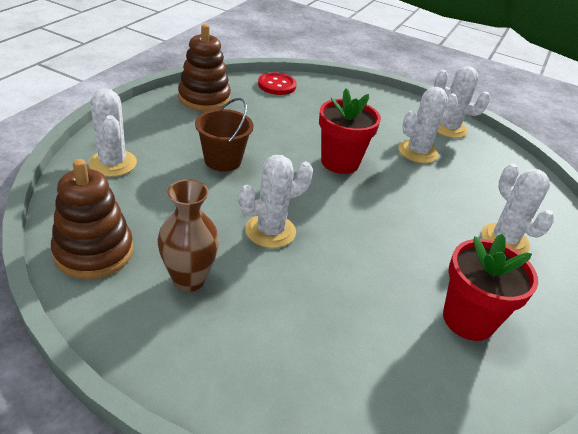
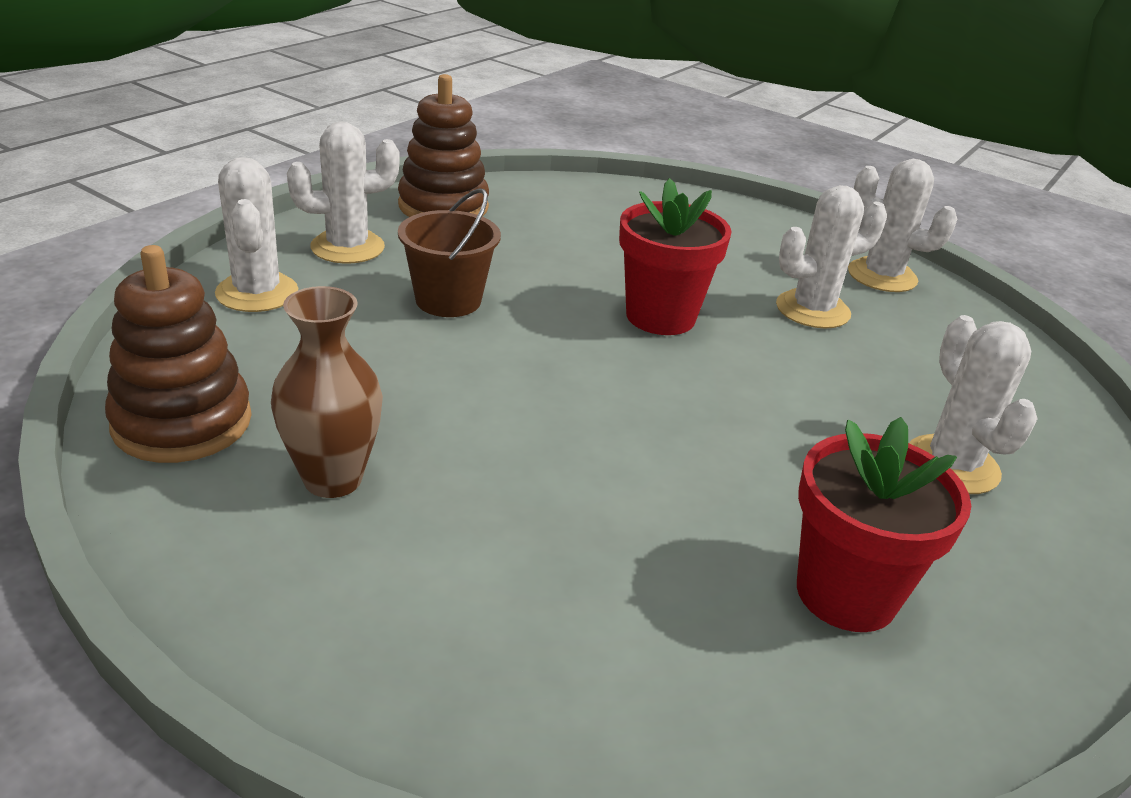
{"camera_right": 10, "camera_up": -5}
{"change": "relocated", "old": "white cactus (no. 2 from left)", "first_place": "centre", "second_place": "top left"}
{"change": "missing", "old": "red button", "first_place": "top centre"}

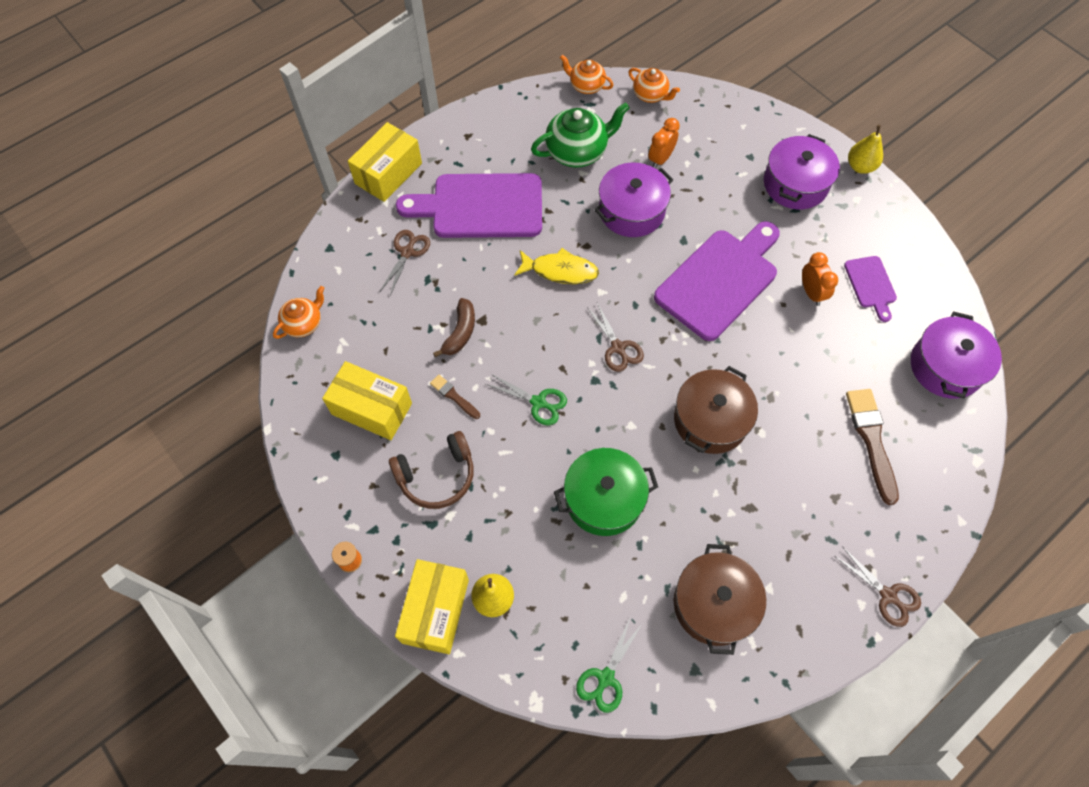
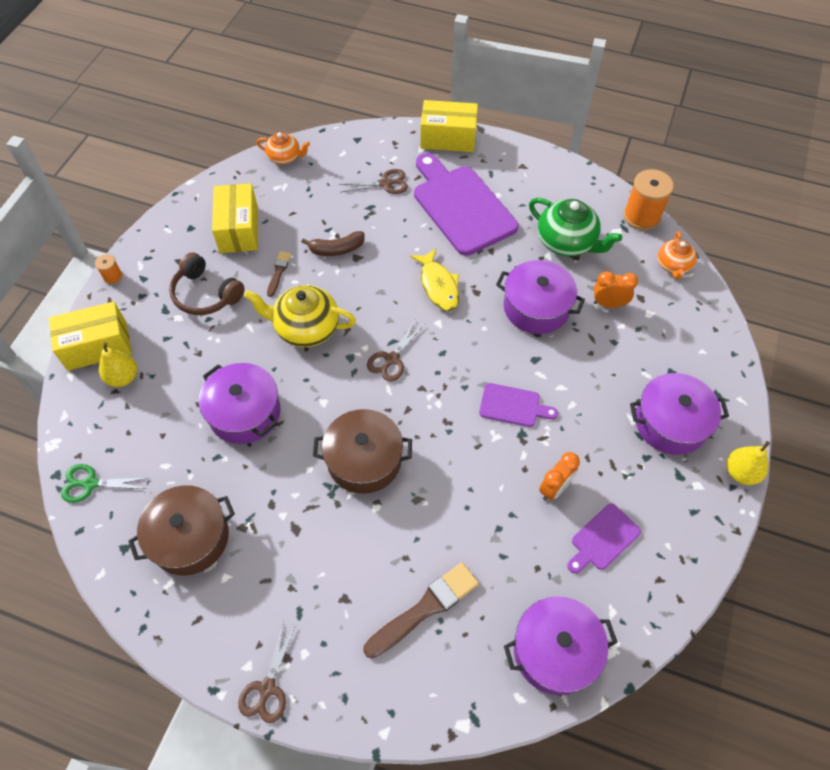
{"camera_right": 60, "camera_up": -5}
{"change": "exchanged", "old": "green scissors (no. 1 from left)", "new": "yellow teapot", "first_place": "centre", "second_place": "centre"}
{"change": "colour", "old": "green pot", "new": "purple pot (no. 1 from left)", "first_place": "centre", "second_place": "middle left"}
{"change": "exchanged", "old": "orange teapot (no. 2 from left)", "new": "orange spool (no. 2 from left)", "first_place": "top centre", "second_place": "top right"}
{"change": "size", "old": "purple cutting board (no. 2 from left)", "first_place": "centre", "second_place": "centre", "factor": 0.49}

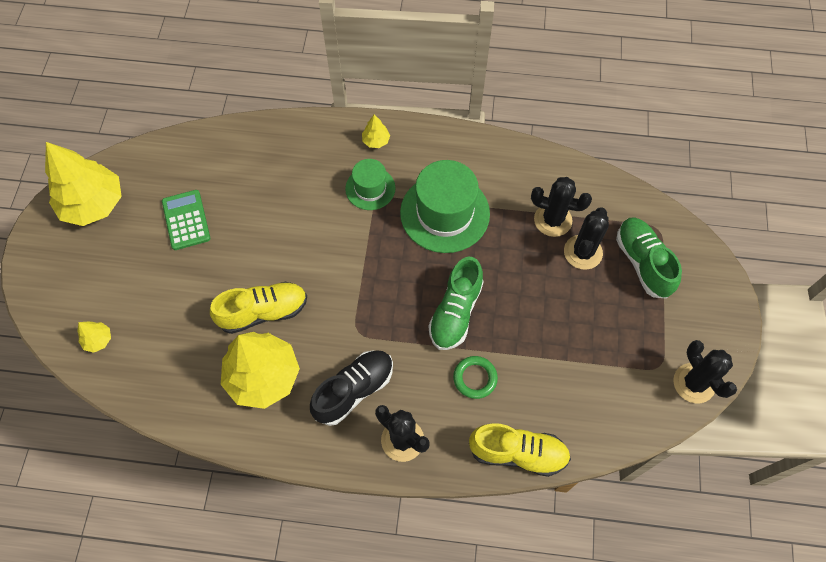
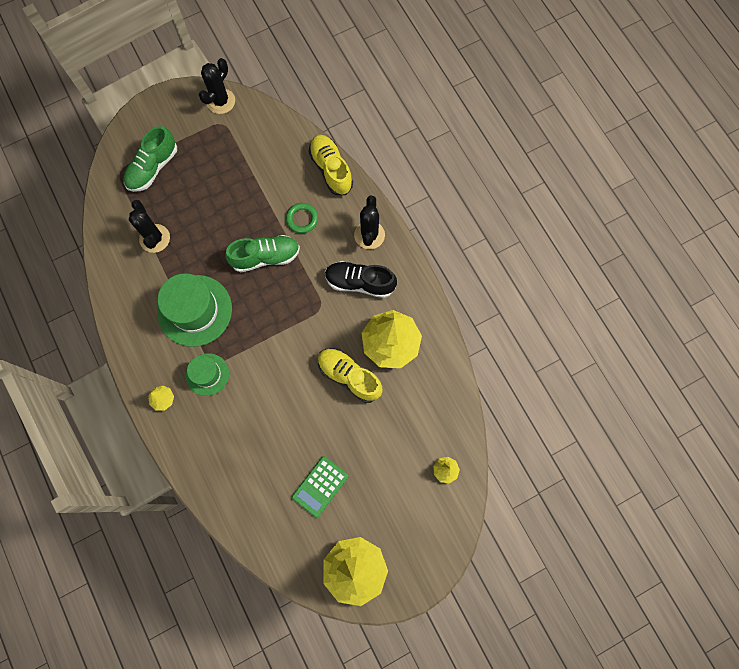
{"camera_right": -125, "camera_up": 10}
{"change": "missing", "old": "black cactus (no. 3 from left)", "first_place": "middle right"}

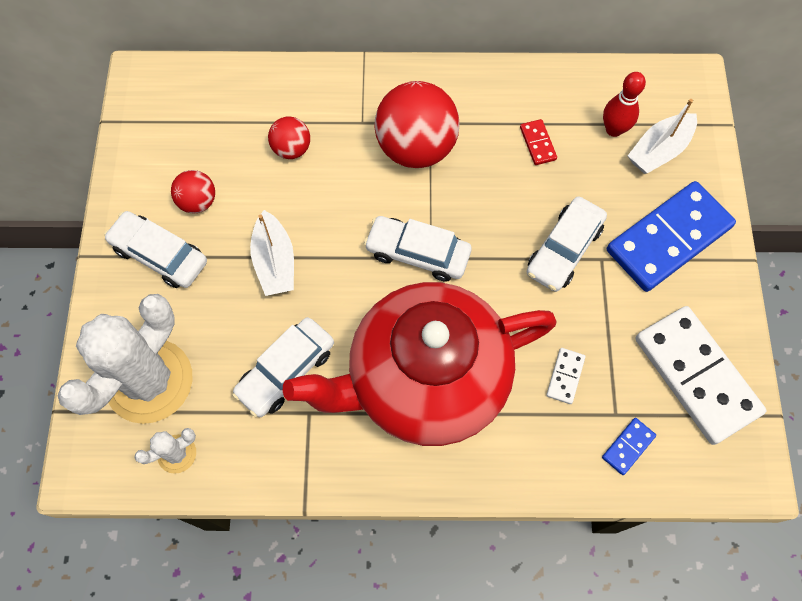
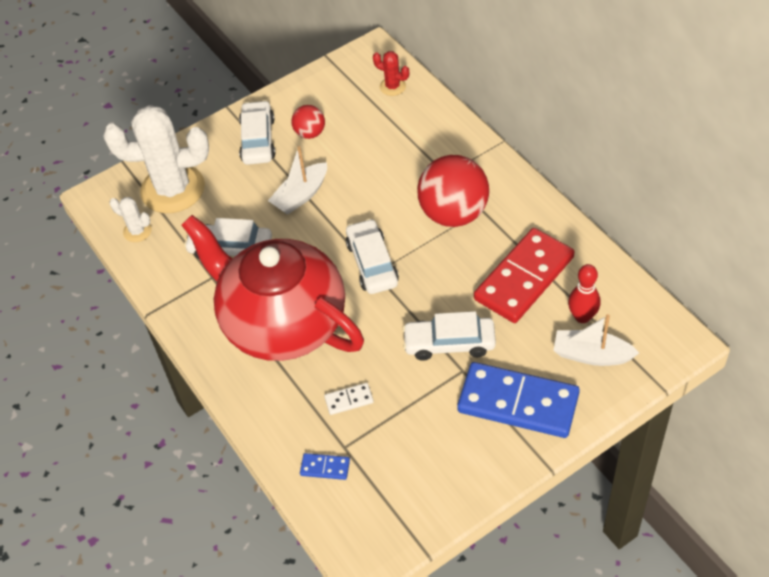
{"camera_right": 60, "camera_up": -15}
{"change": "missing", "old": "red ball (no. 2 from left)", "first_place": "top centre"}
{"change": "size", "old": "red domino", "first_place": "top right", "second_place": "middle right", "factor": 2.43}
{"change": "missing", "old": "white domino (no. 2 from left)", "first_place": "middle right"}
{"change": "appeared", "new": "red cactus", "second_place": "top centre"}

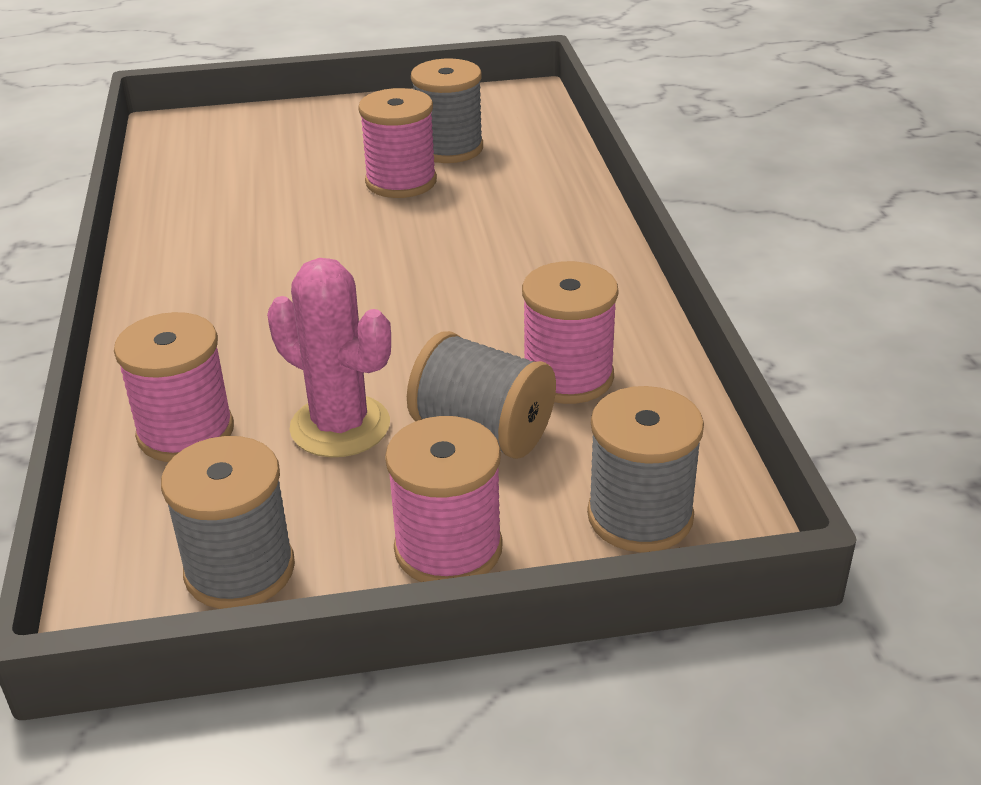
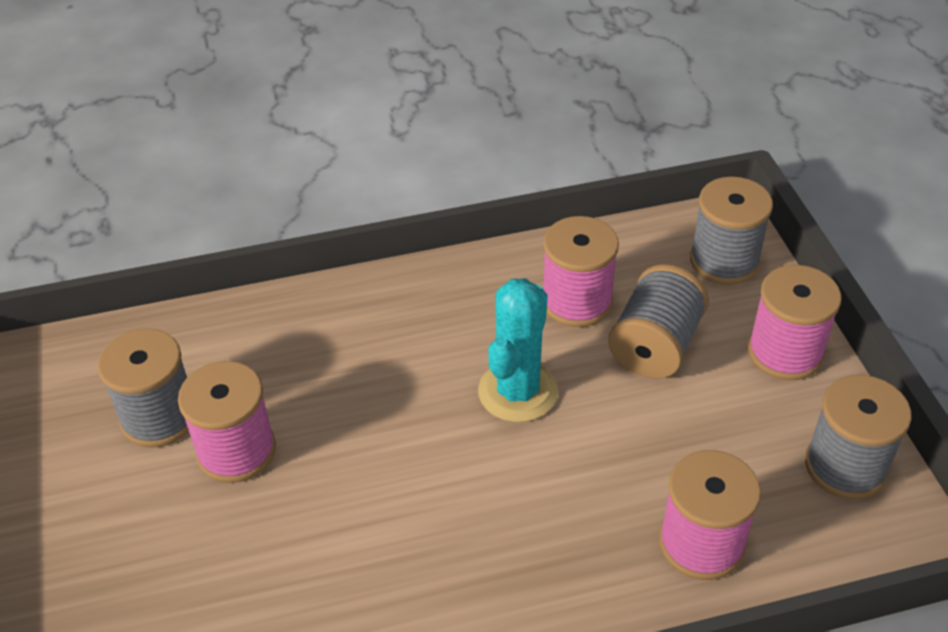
{"camera_right": -95, "camera_up": 10}
{"change": "missing", "old": "pink cactus", "first_place": "centre"}
{"change": "appeared", "new": "turquoise cactus", "second_place": "centre"}

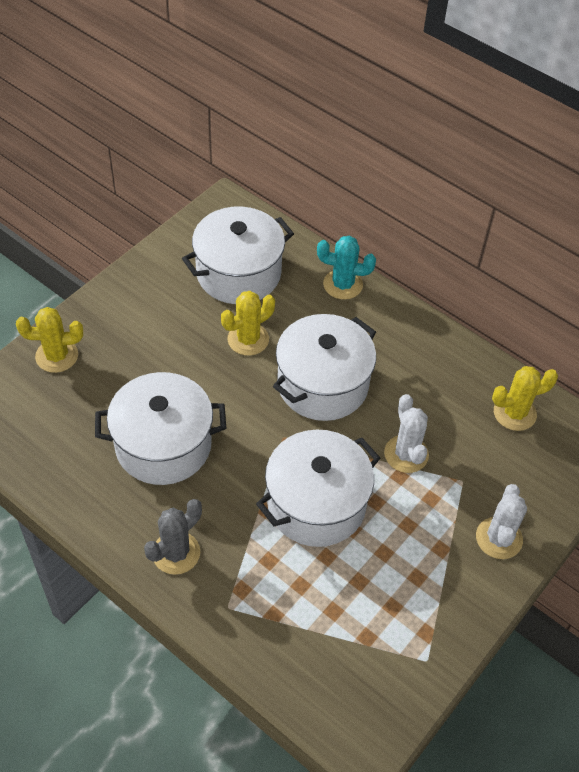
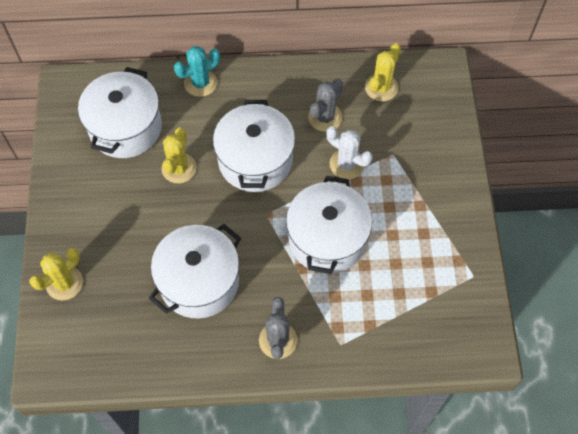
{"camera_right": -40, "camera_up": 10}
{"change": "missing", "old": "white cactus (no. 2 from left)", "first_place": "bottom right"}
{"change": "appeared", "new": "grey cactus (no. 2 from left)", "second_place": "top centre"}

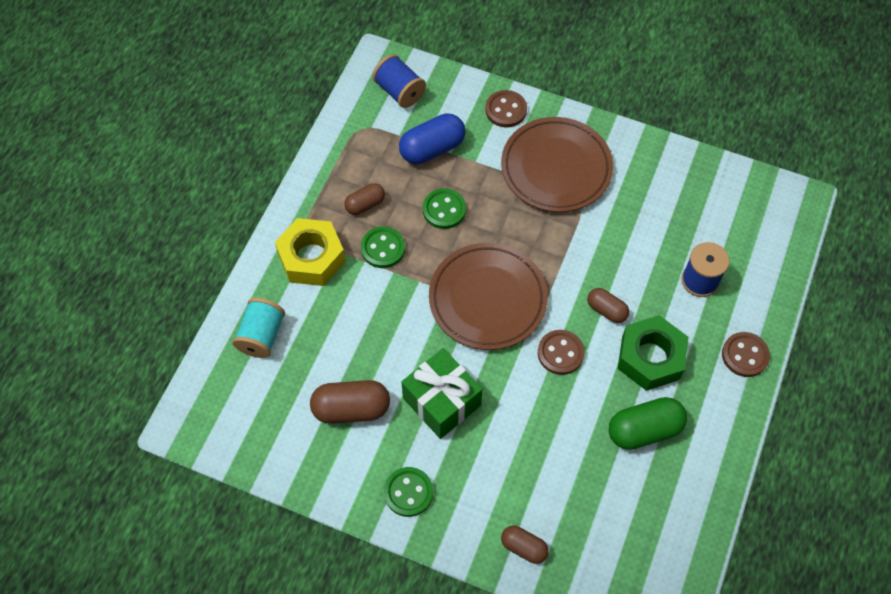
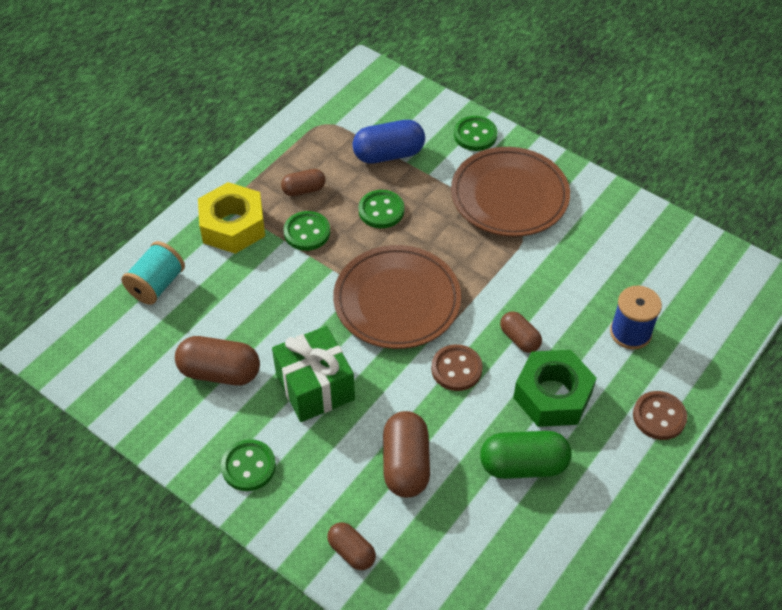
{"camera_right": 15, "camera_up": -10}
{"change": "missing", "old": "blue spool (no. 1 from left)", "first_place": "top centre"}
{"change": "colour", "old": "brown button (no. 1 from left)", "new": "green button (no. 4 from left)", "first_place": "top centre", "second_place": "top centre"}
{"change": "appeared", "new": "brown capsule (no. 4 from left)", "second_place": "bottom centre"}

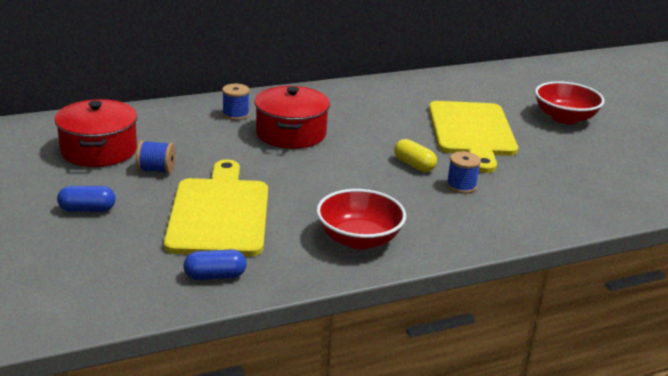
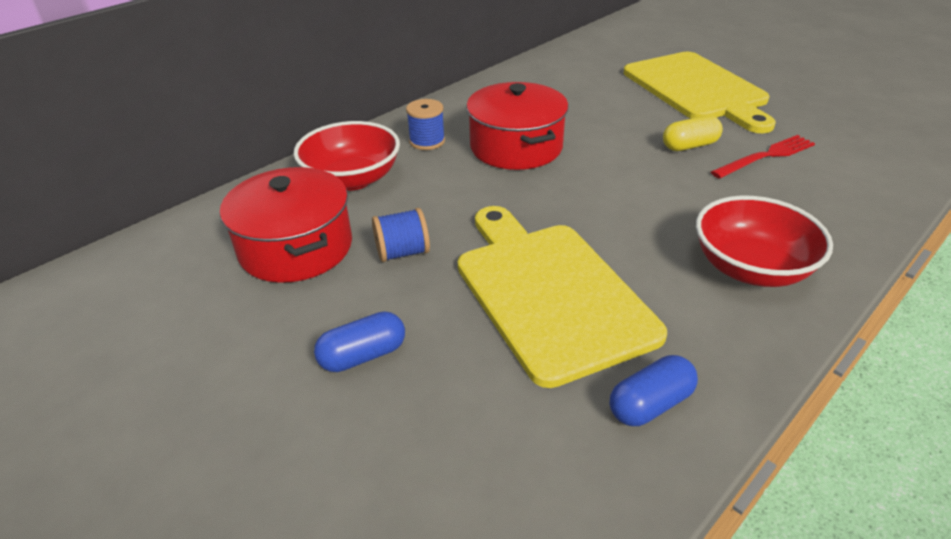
{"camera_right": -20, "camera_up": 10}
{"change": "spun", "old": "yellow capsule", "first_place": "centre", "second_place": "top right", "degrees": -45}
{"change": "exchanged", "old": "blue spool (no. 3 from left)", "new": "red fork", "first_place": "middle right", "second_place": "top right"}
{"change": "relocated", "old": "red bowl (no. 2 from left in the first image)", "new": "red bowl (no. 1 from left)", "first_place": "top right", "second_place": "top centre"}

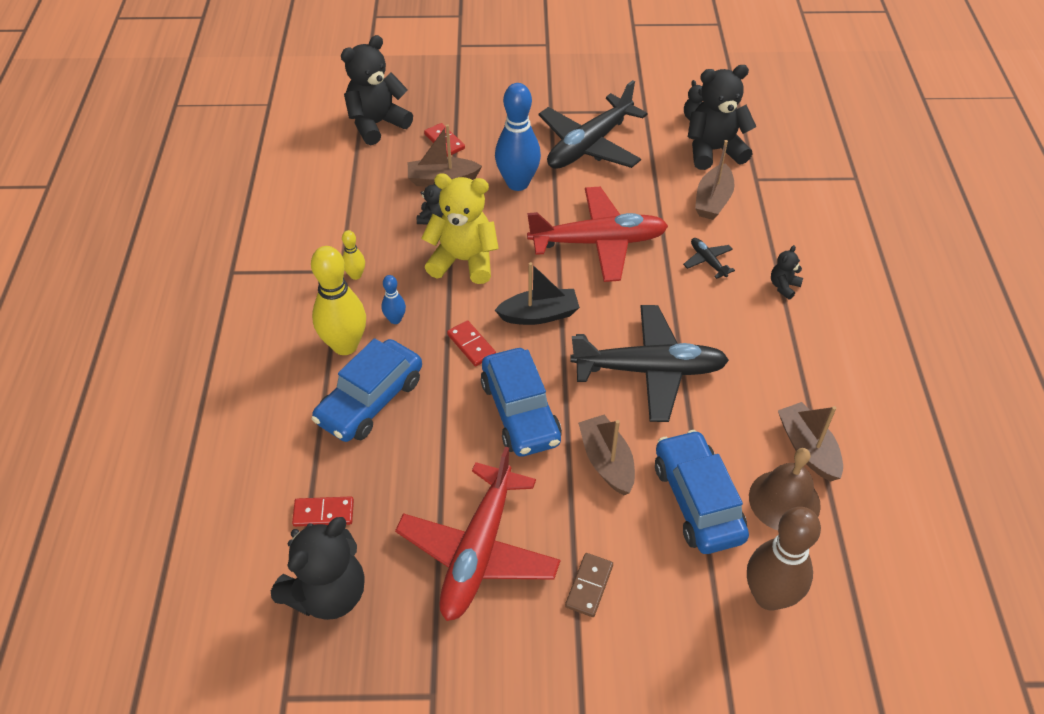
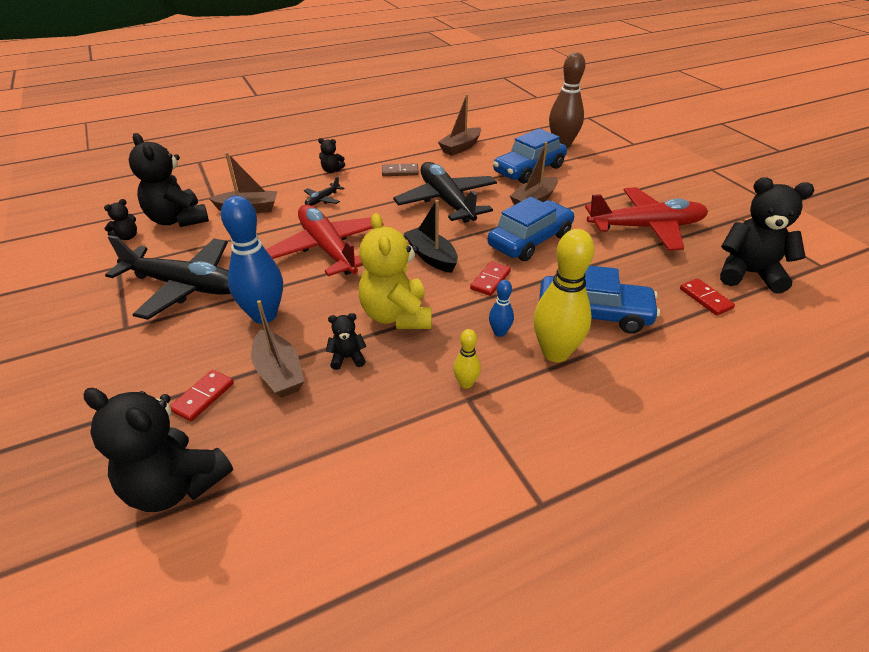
{"camera_right": -115, "camera_up": -10}
{"change": "relocated", "old": "brown domino", "first_place": "bottom centre", "second_place": "top centre"}
{"change": "missing", "old": "brown bell", "first_place": "bottom right"}

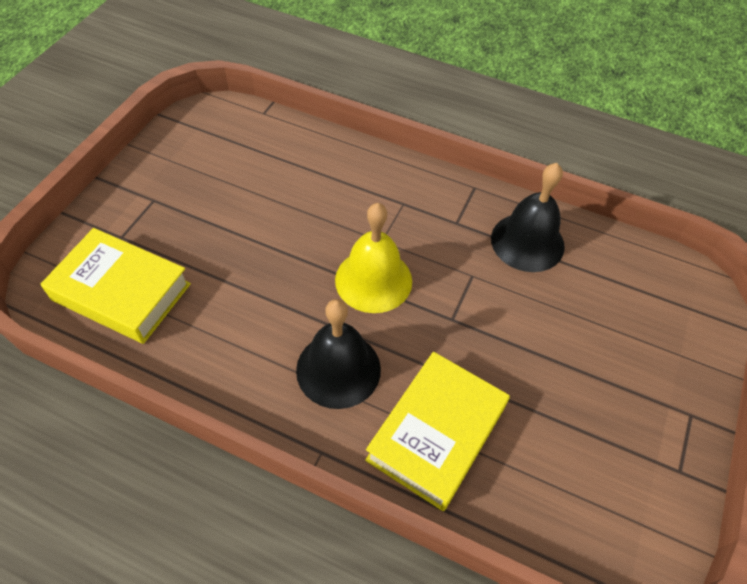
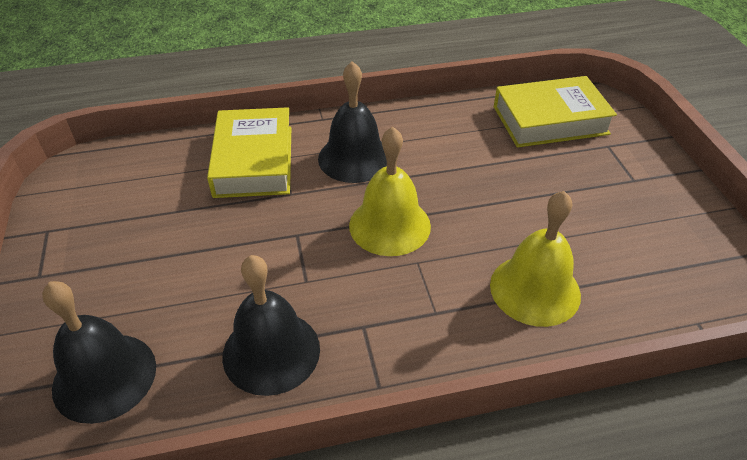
{"camera_right": 145, "camera_up": -10}
{"change": "appeared", "new": "black bell (no. 1 from left)", "second_place": "bottom left"}
{"change": "appeared", "new": "yellow bell (no. 2 from left)", "second_place": "middle right"}

